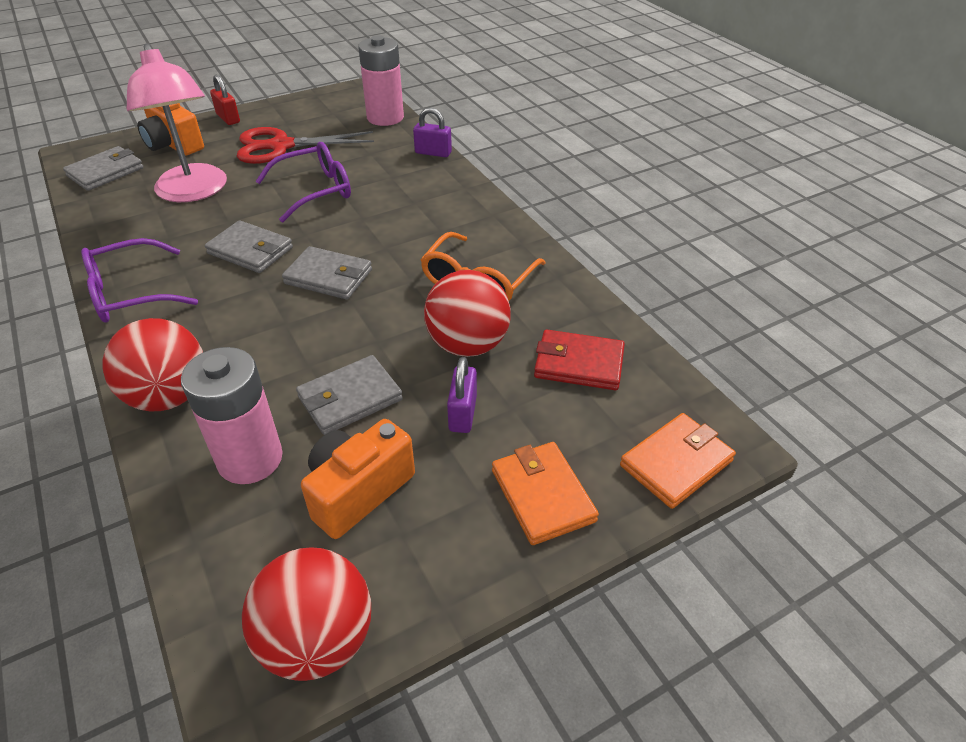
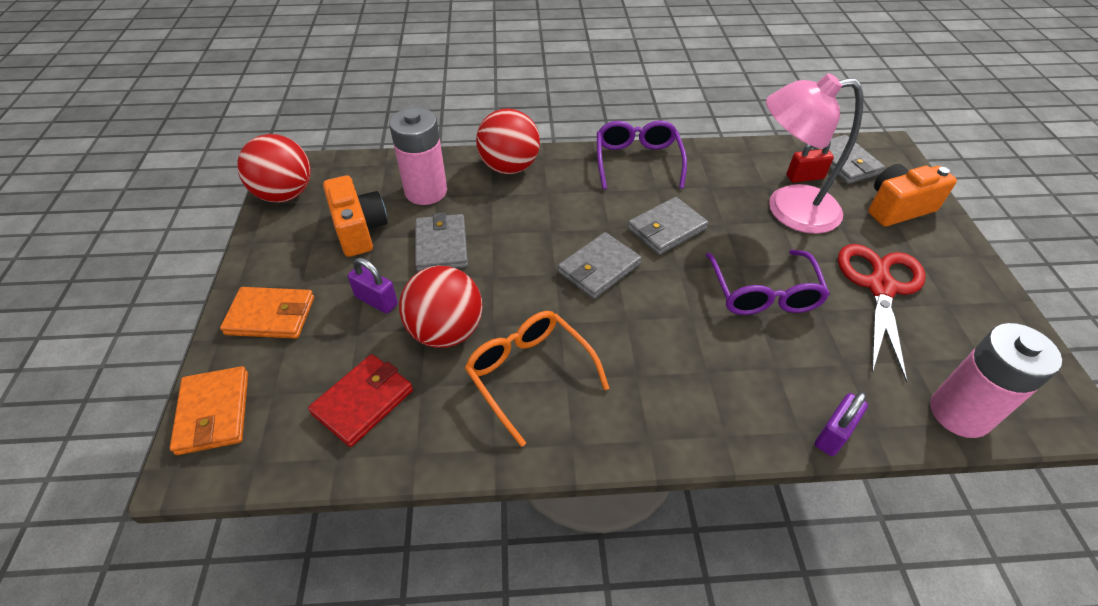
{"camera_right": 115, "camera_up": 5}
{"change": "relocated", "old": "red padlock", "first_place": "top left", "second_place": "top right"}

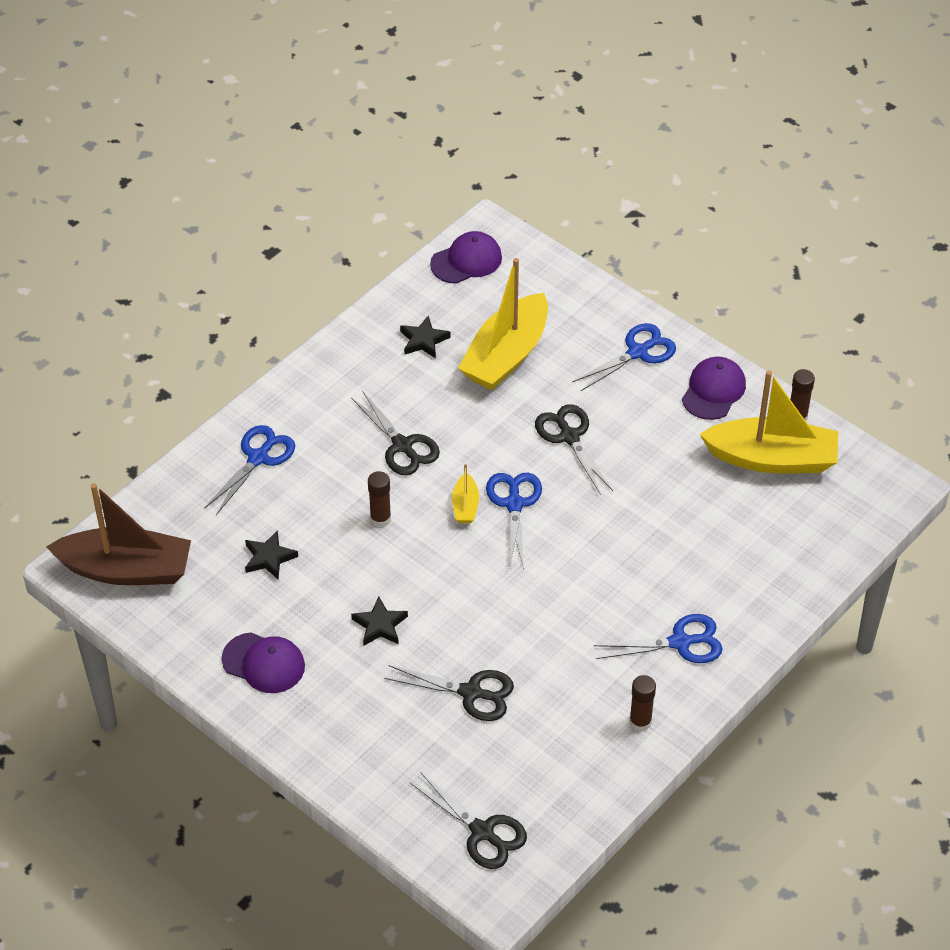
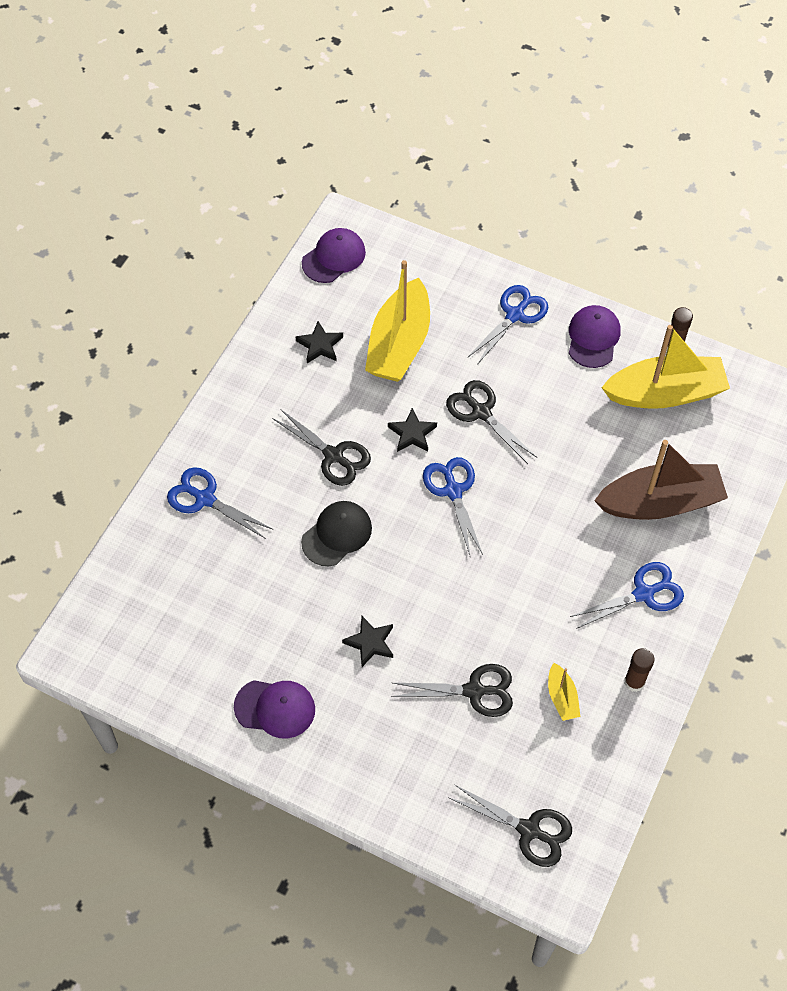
{"camera_right": -15, "camera_up": 10}
{"change": "relocated", "old": "brown boat", "first_place": "middle left", "second_place": "middle right"}
{"change": "spun", "old": "blue scissors (no. 1 from left)", "first_place": "middle left", "second_place": "middle left", "degrees": -75}
{"change": "relocated", "old": "black star (no. 1 from left in the first image)", "new": "black star (no. 3 from left)", "first_place": "middle left", "second_place": "centre"}
{"change": "exchanged", "old": "brown glue stick (no. 1 from left)", "new": "black cap", "first_place": "centre", "second_place": "centre"}
{"change": "relocated", "old": "yellow boat (no. 1 from left in the first image)", "new": "yellow boat (no. 2 from left)", "first_place": "centre", "second_place": "bottom right"}

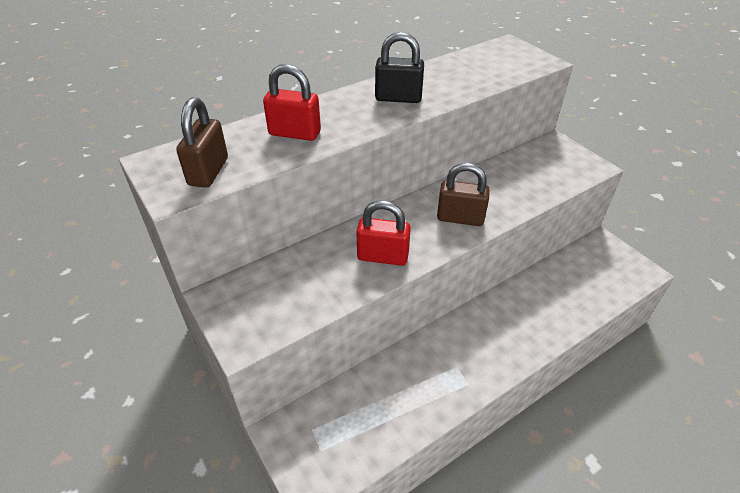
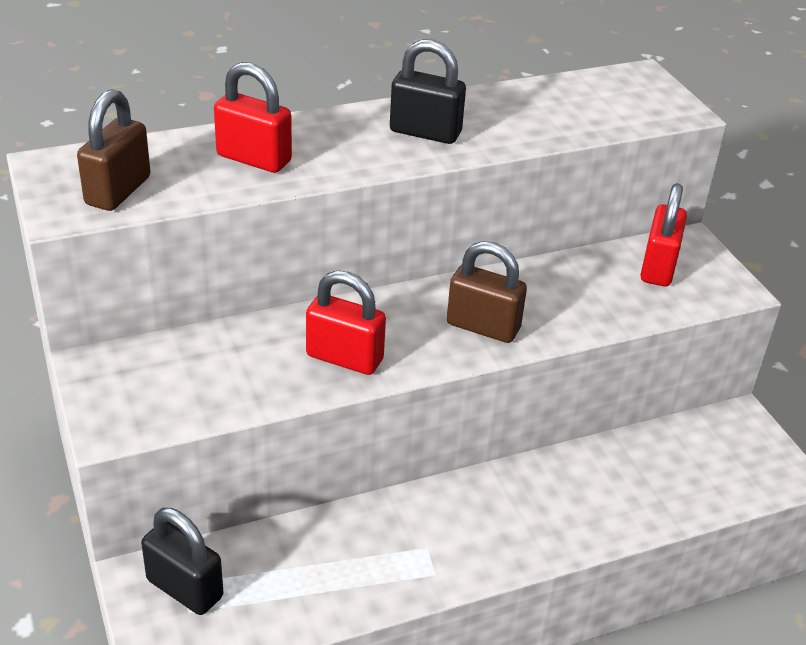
{"camera_right": 10, "camera_up": -5}
{"change": "appeared", "new": "black padlock (no. 1 from left)", "second_place": "bottom left"}
{"change": "appeared", "new": "red padlock (no. 3 from left)", "second_place": "middle right"}

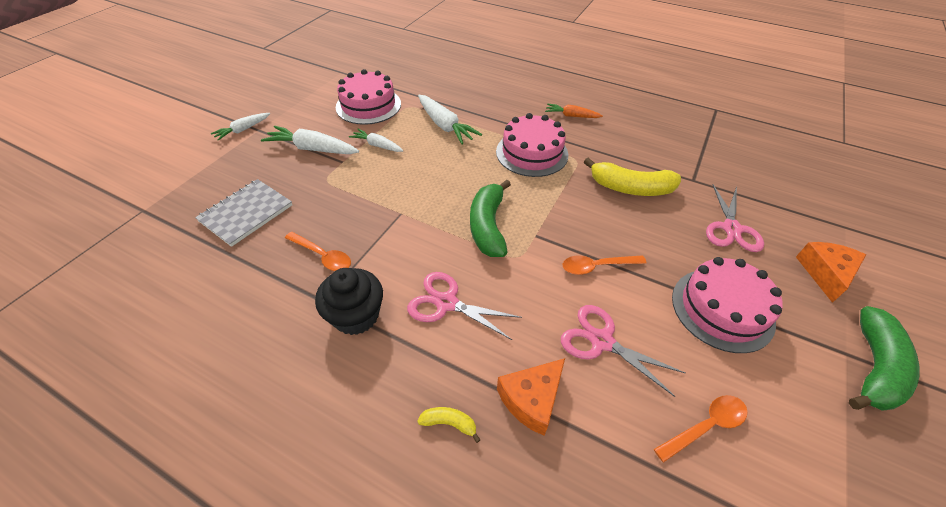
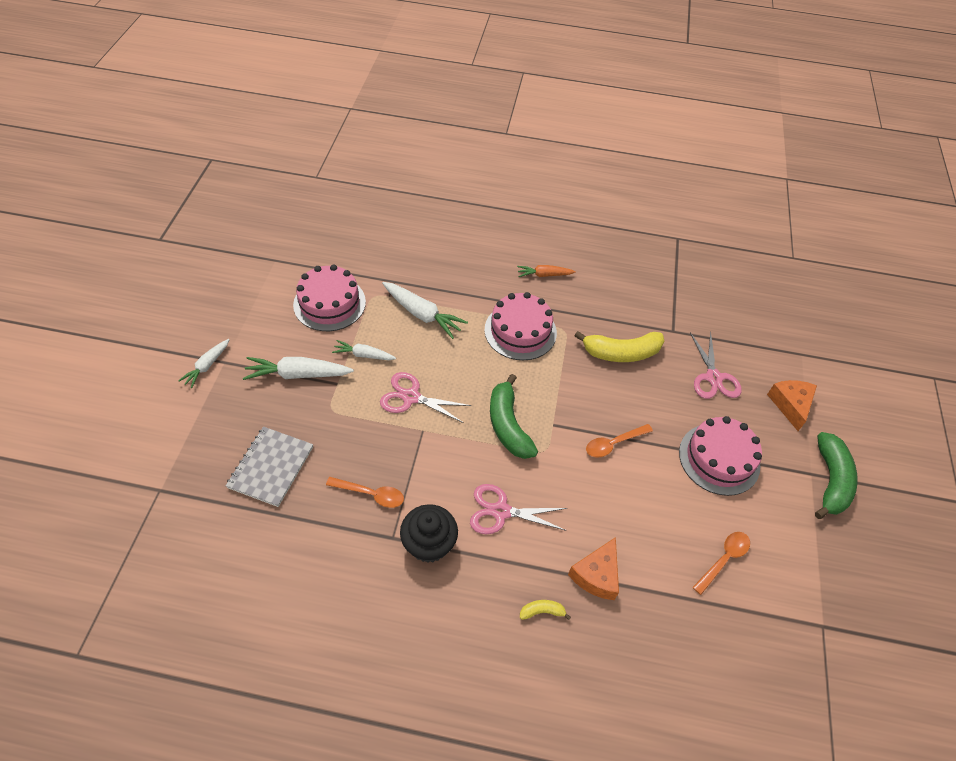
{"camera_right": -20, "camera_up": 5}
{"change": "relocated", "old": "pink scissors (no. 2 from left in the first image)", "new": "pink scissors (no. 1 from left)", "first_place": "bottom centre", "second_place": "centre"}

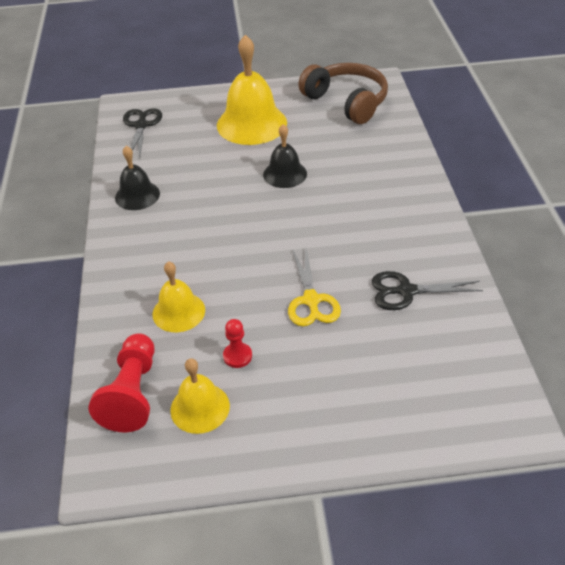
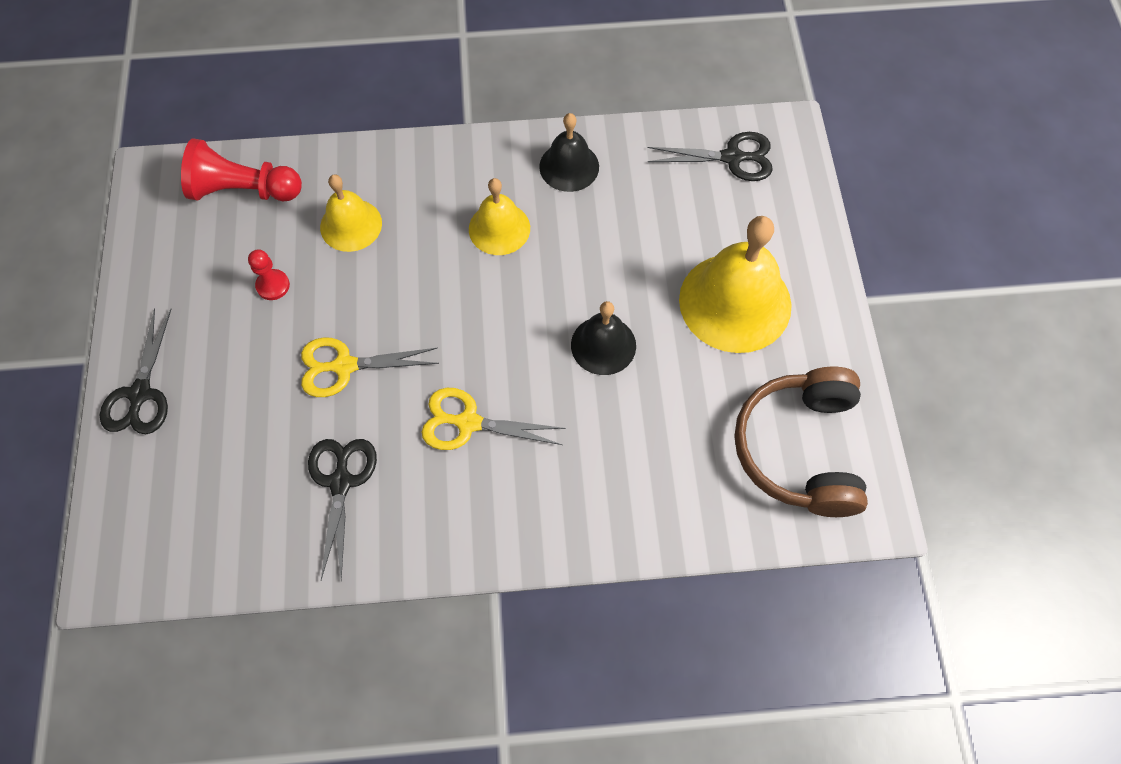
{"camera_right": 90, "camera_up": 20}
{"change": "relocated", "old": "yellow bell (no. 2 from left)", "first_place": "bottom centre", "second_place": "top centre"}
{"change": "spun", "old": "brown headphones", "first_place": "top centre", "second_place": "middle right", "degrees": 135}
{"change": "appeared", "new": "black scissors (no. 1 from left)", "second_place": "middle left"}
{"change": "appeared", "new": "yellow scissors (no. 2 from left)", "second_place": "centre"}

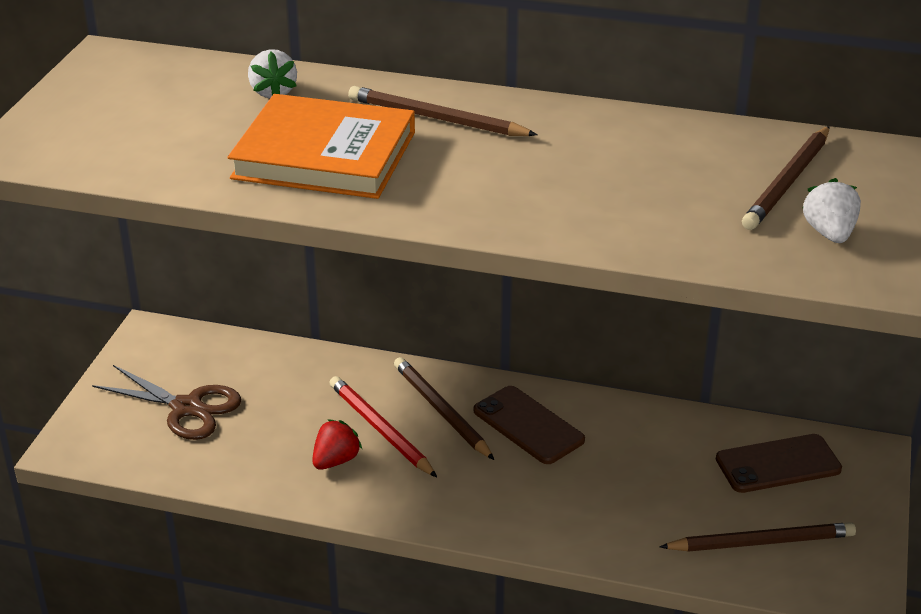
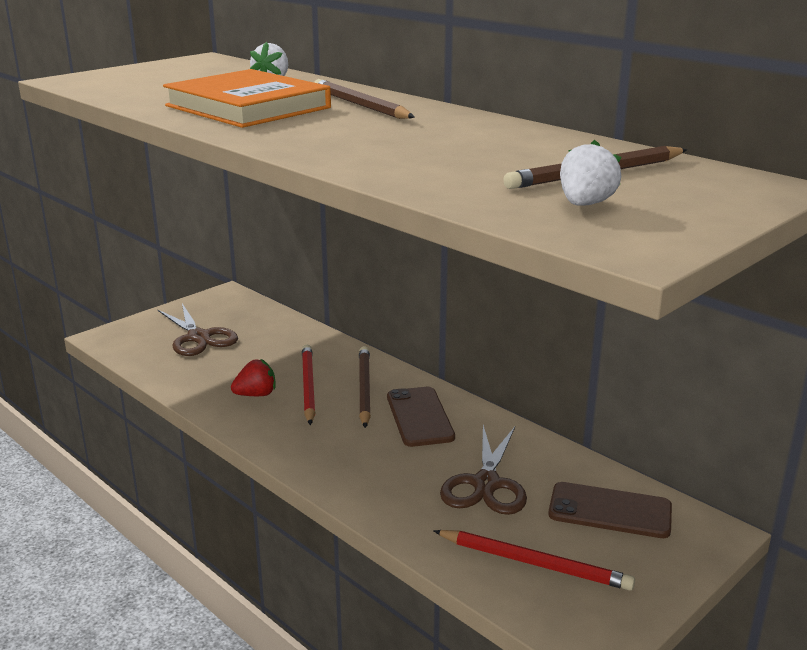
{"camera_right": 30, "camera_up": -10}
{"change": "colour", "old": "brown pencil (no. 3 from left)", "new": "red pencil (no. 2 from left)", "first_place": "bottom right", "second_place": "bottom centre"}
{"change": "appeared", "new": "brown scissors (no. 2 from left)", "second_place": "bottom centre"}

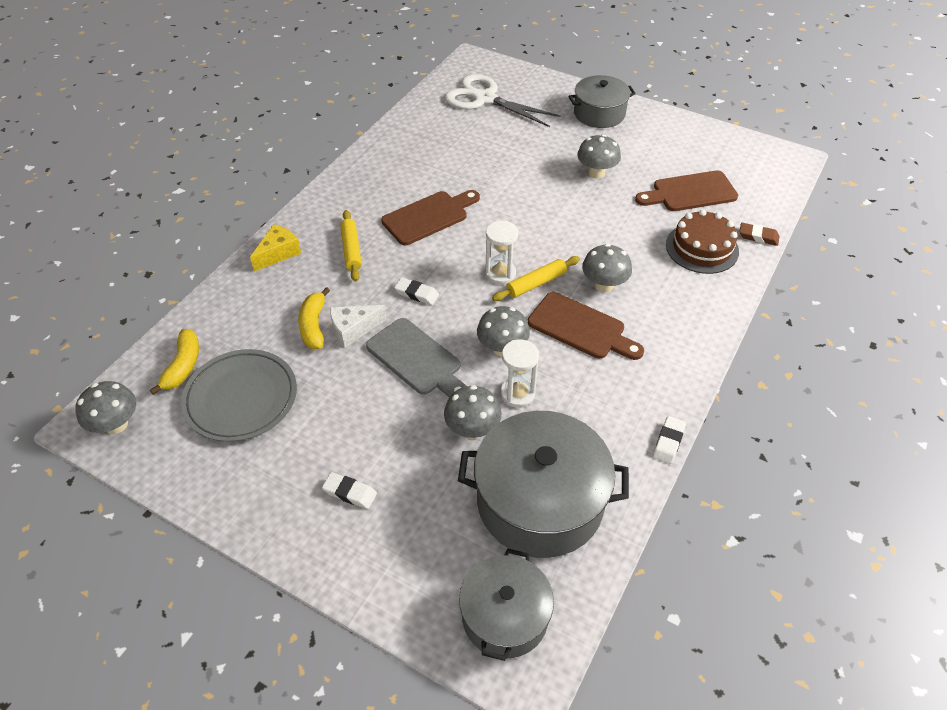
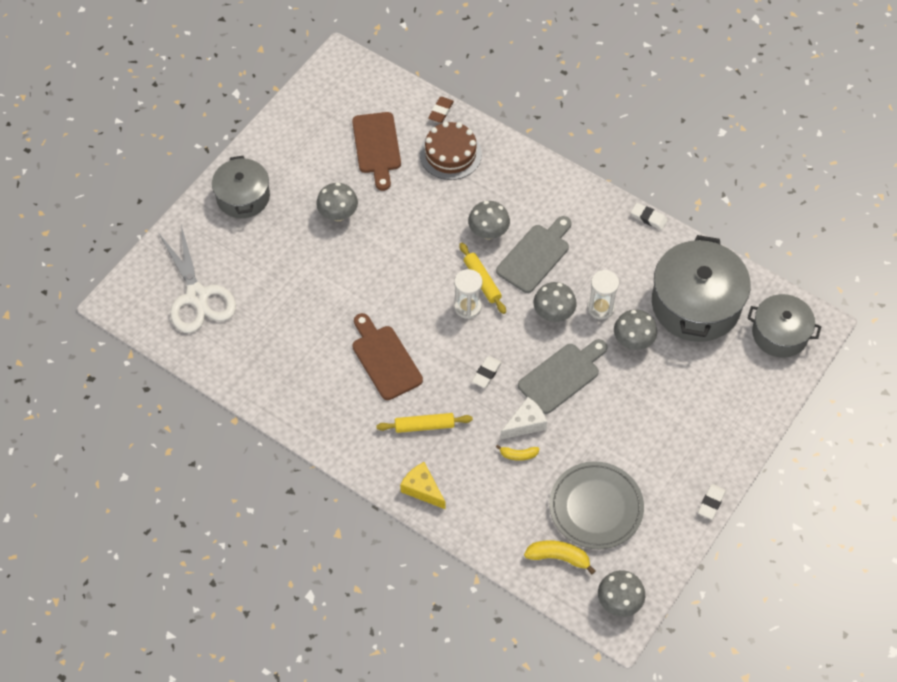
{"camera_right": -85, "camera_up": 10}
{"change": "size", "old": "yellow banana (no. 2 from left in the first image)", "first_place": "middle left", "second_place": "centre", "factor": 0.62}
{"change": "relocated", "old": "white eraser (no. 1 from left in the first image)", "new": "white eraser (no. 3 from left)", "first_place": "bottom centre", "second_place": "bottom right"}
{"change": "spun", "old": "white cheese", "first_place": "centre", "second_place": "centre", "degrees": -105}
{"change": "spun", "old": "white scissors", "first_place": "top centre", "second_place": "middle left", "degrees": -60}
{"change": "colour", "old": "brown cutting board (no. 2 from left)", "new": "grey cutting board (no. 1 from left)", "first_place": "centre", "second_place": "centre"}

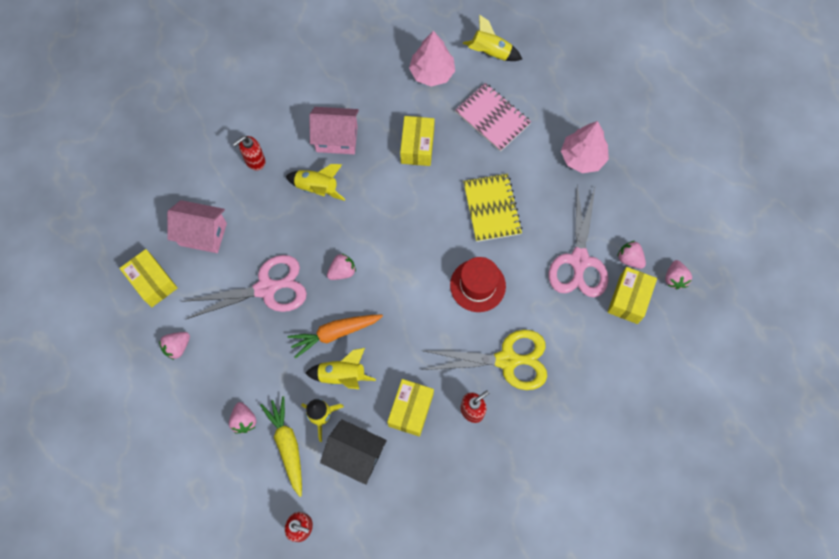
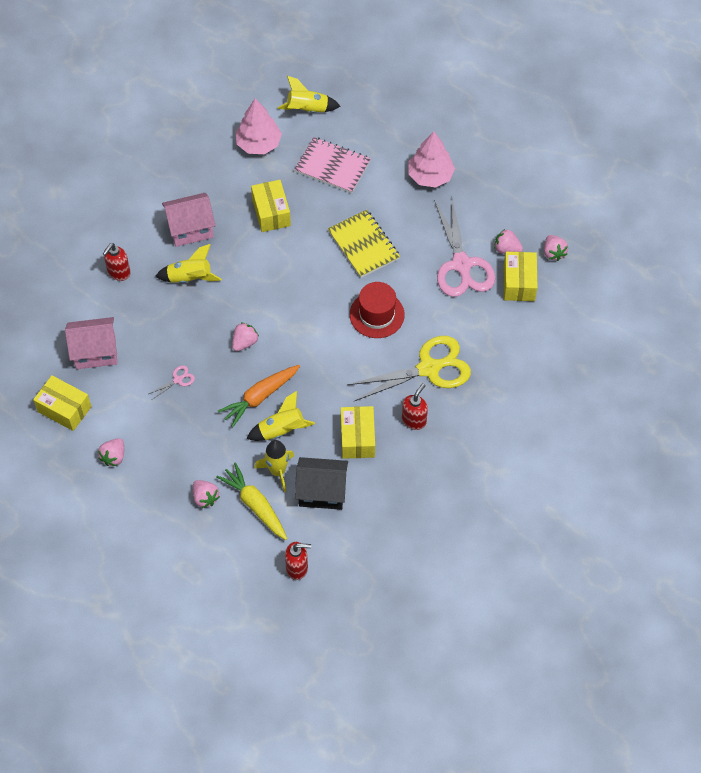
{"camera_right": -20, "camera_up": -10}
{"change": "size", "old": "pink scissors (no. 1 from left)", "first_place": "middle left", "second_place": "middle left", "factor": 0.4}

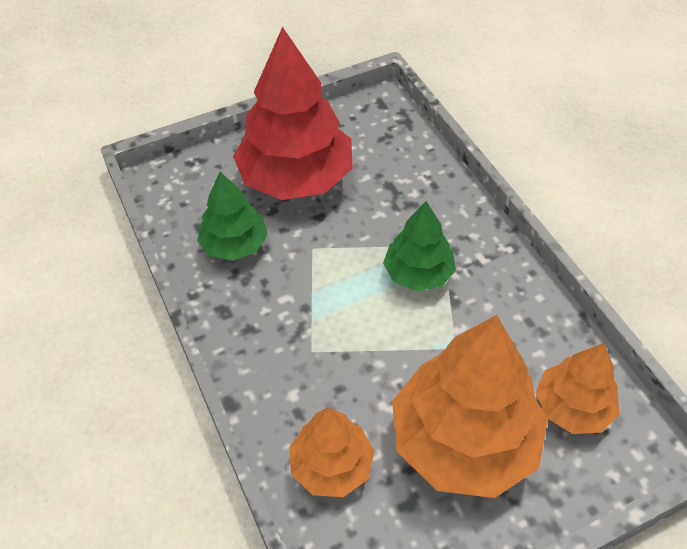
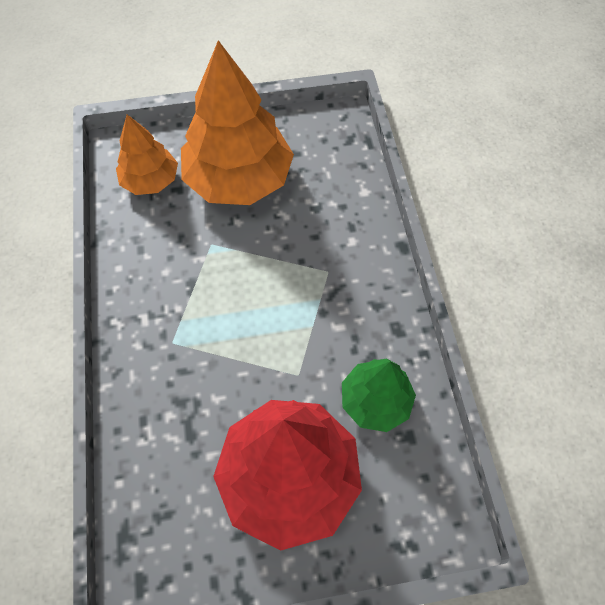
{"camera_right": -165, "camera_up": 10}
{"change": "missing", "old": "orange tree (no. 1 from left)", "first_place": "bottom centre"}
{"change": "missing", "old": "green tree (no. 2 from left)", "first_place": "centre"}

